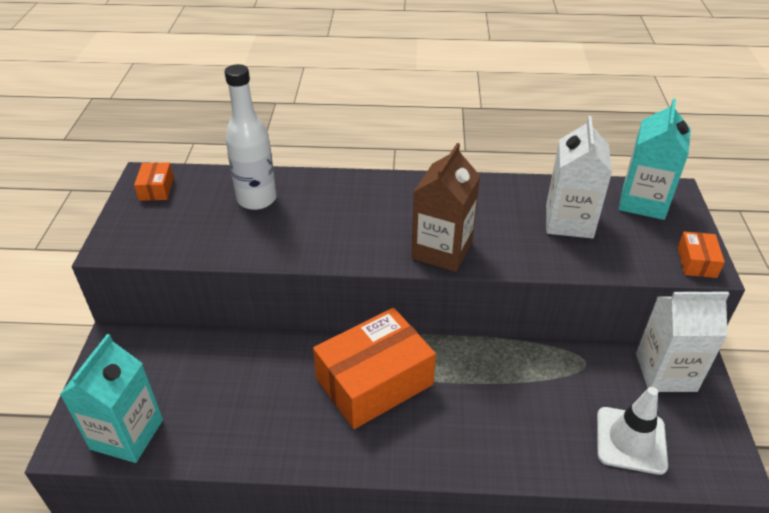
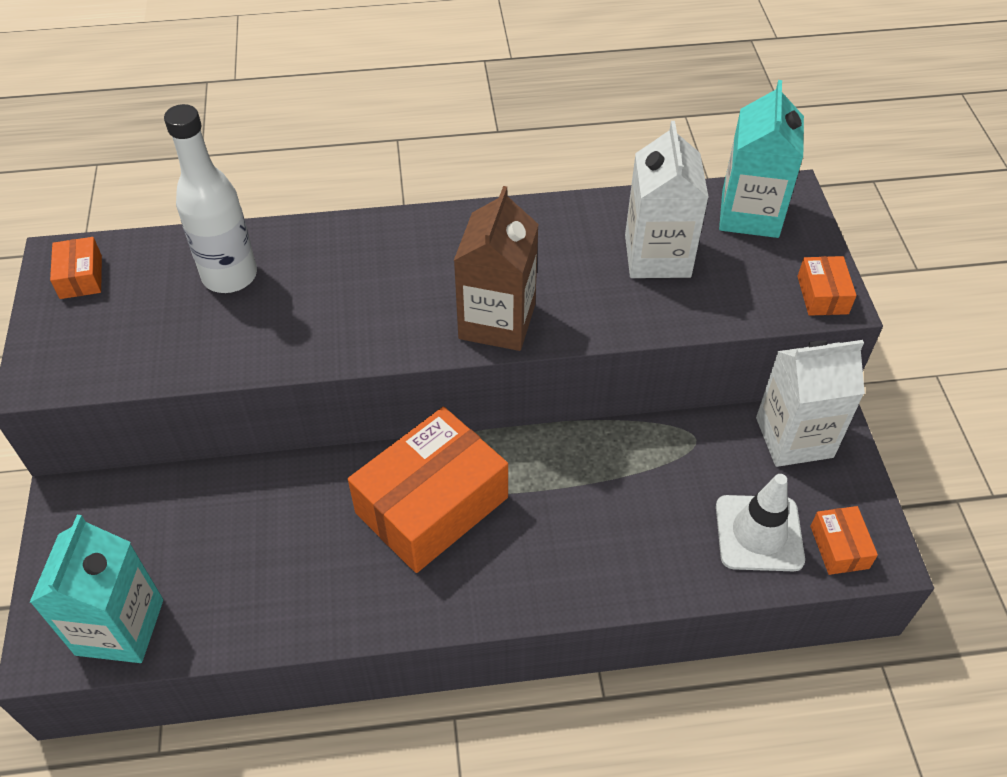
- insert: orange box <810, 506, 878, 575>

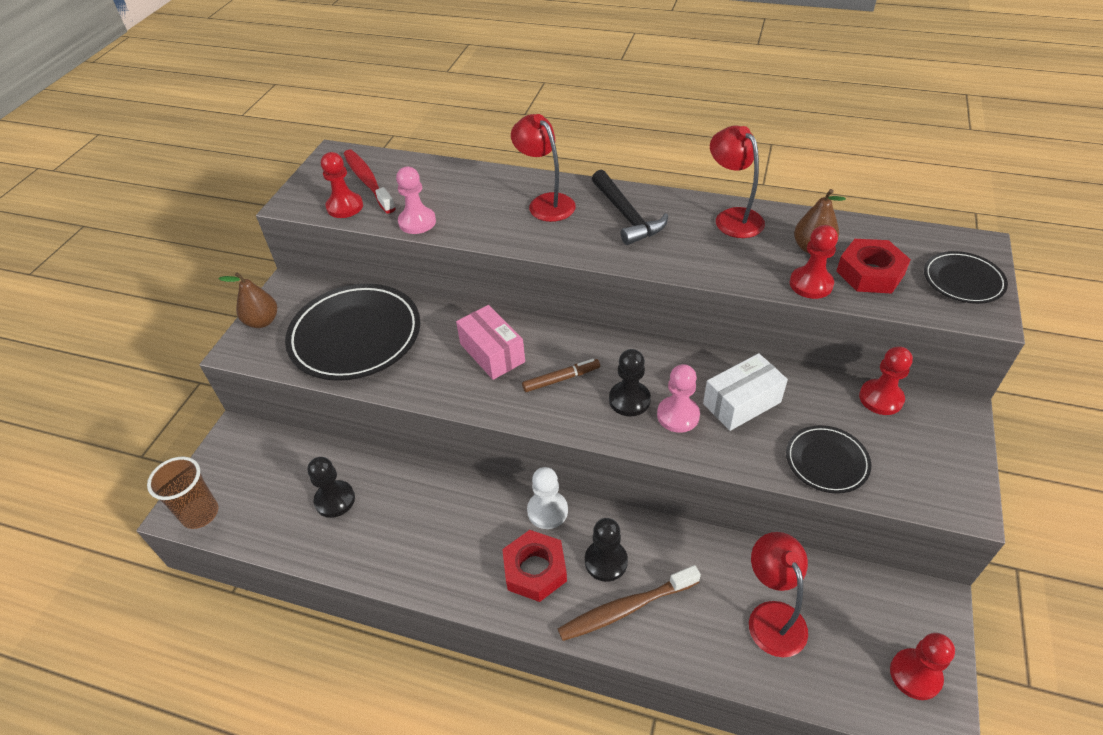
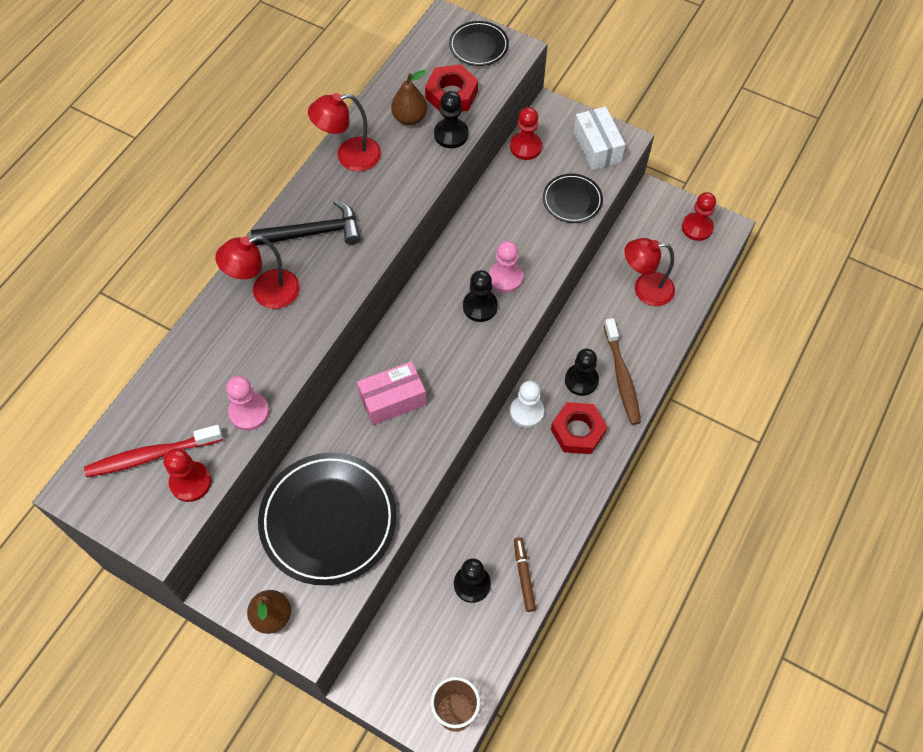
- recolor: red pawn <790, 225, 838, 299> to black pawn <434, 91, 468, 148>
- move: brown marker <522, 359, 600, 392> to <514, 537, 536, 612>
- move: white box <703, 353, 788, 431> to <573, 106, 625, 170>

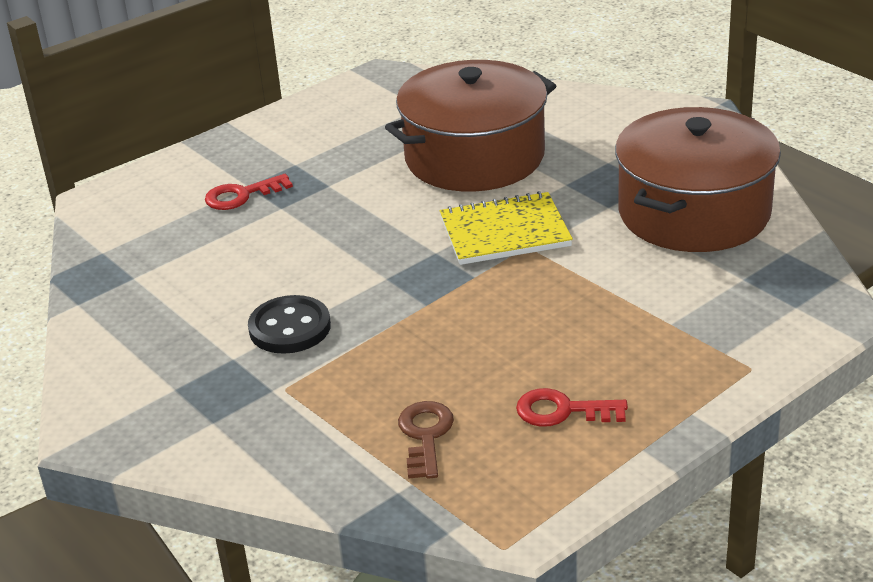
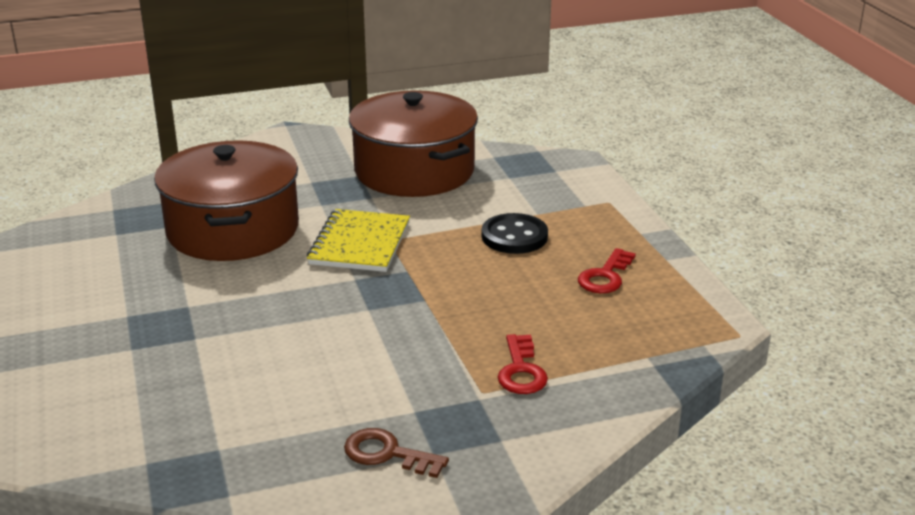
- move: brown key <398, 401, 454, 479> to <344, 428, 449, 478>
- move: black button <248, 295, 331, 354> to <481, 213, 548, 254>
- move: red key <205, 174, 293, 210> to <498, 334, 548, 394>

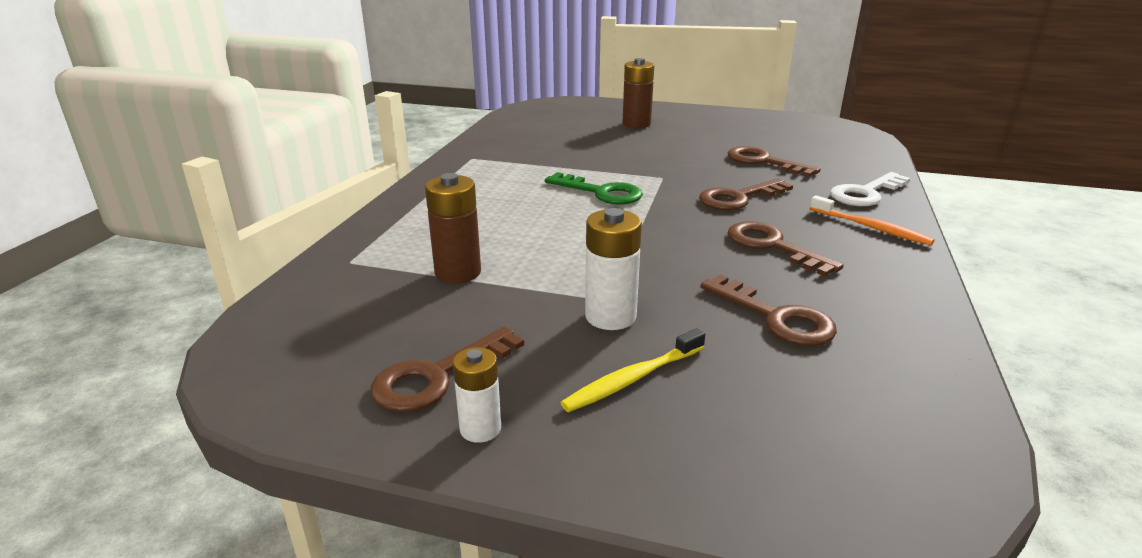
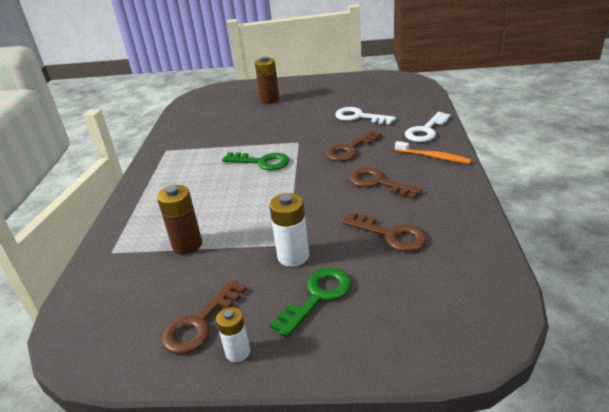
- replace: yellow toothbrush <561, 328, 705, 412> to green key <270, 268, 352, 338>
- recolor: brown key <728, 146, 821, 177> to white key <335, 107, 396, 124>

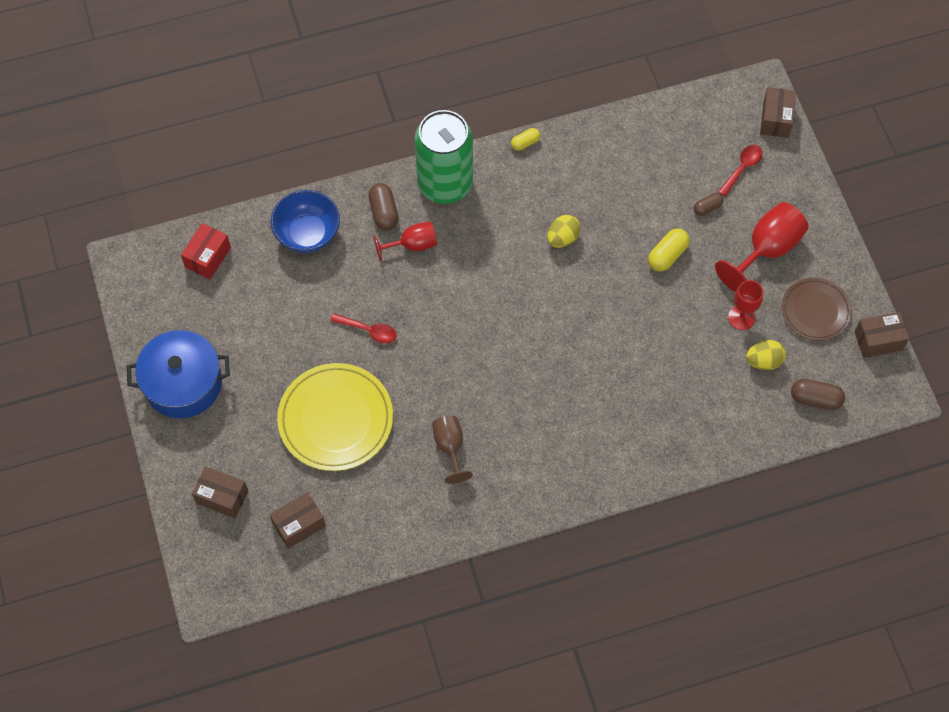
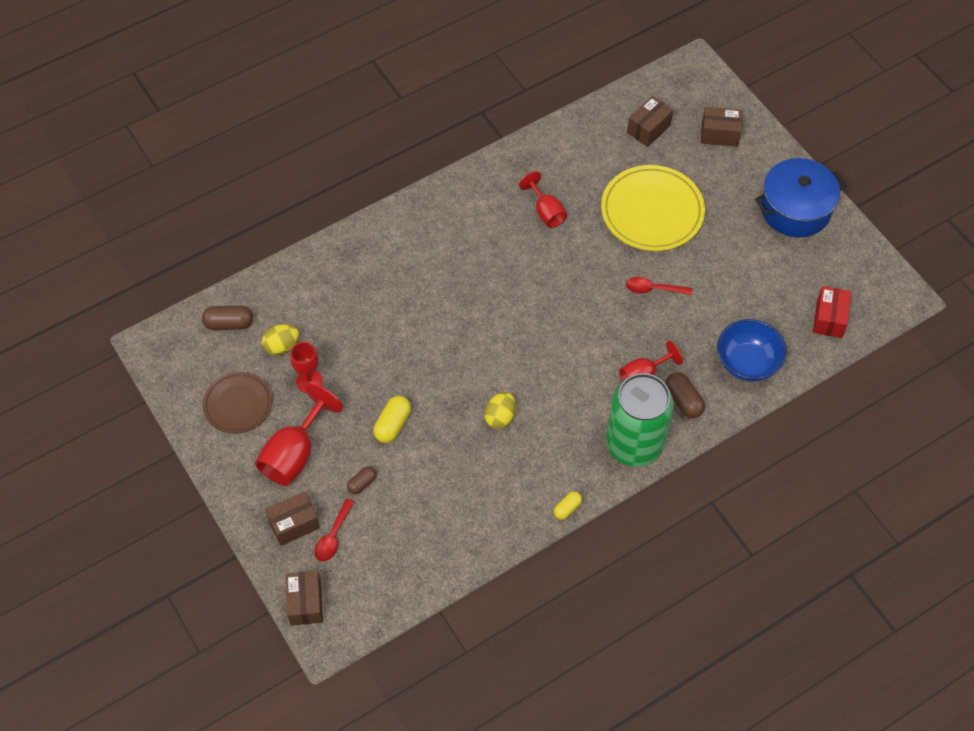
- move: brown box <854, 312, 909, 358> to <265, 491, 320, 546>
- recolor: brown goblet <432, 416, 473, 484> to red goblet <519, 171, 567, 228>

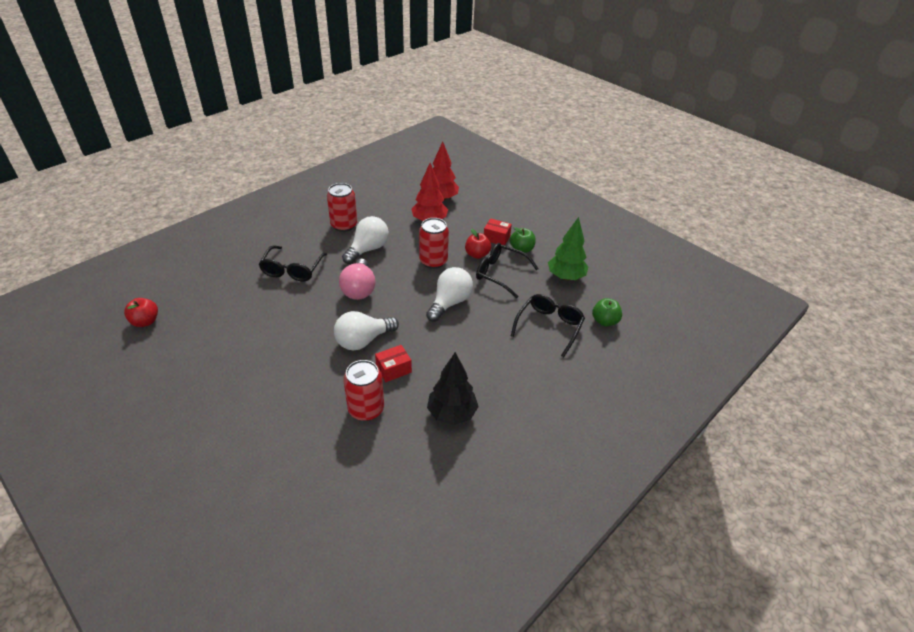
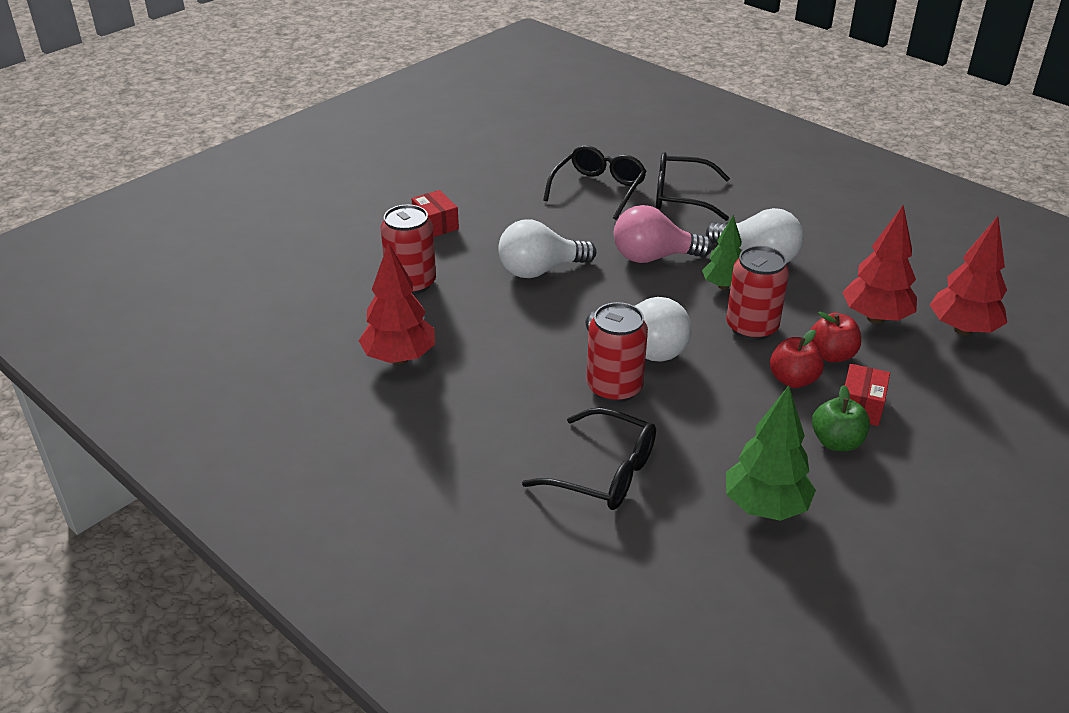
- recolor: black tree <427, 352, 479, 425> to red tree <359, 242, 435, 364>
- move: red box <375, 345, 412, 382> to <411, 190, 459, 237>
- rotate: white light bulb <334, 311, 399, 351> = <498, 220, 596, 278> 75 degrees counterclockwise
- move: black glasses <476, 243, 538, 298> to <543, 145, 647, 220>
- move: red can <327, 183, 357, 232> to <587, 302, 648, 403>
- insert: green tree <702, 215, 742, 289>
- move: red apple <124, 298, 158, 327> to <811, 312, 861, 362>
- delete: green apple <592, 298, 622, 327>

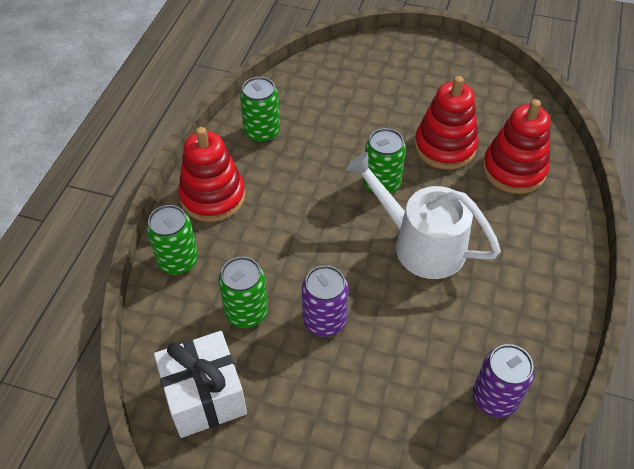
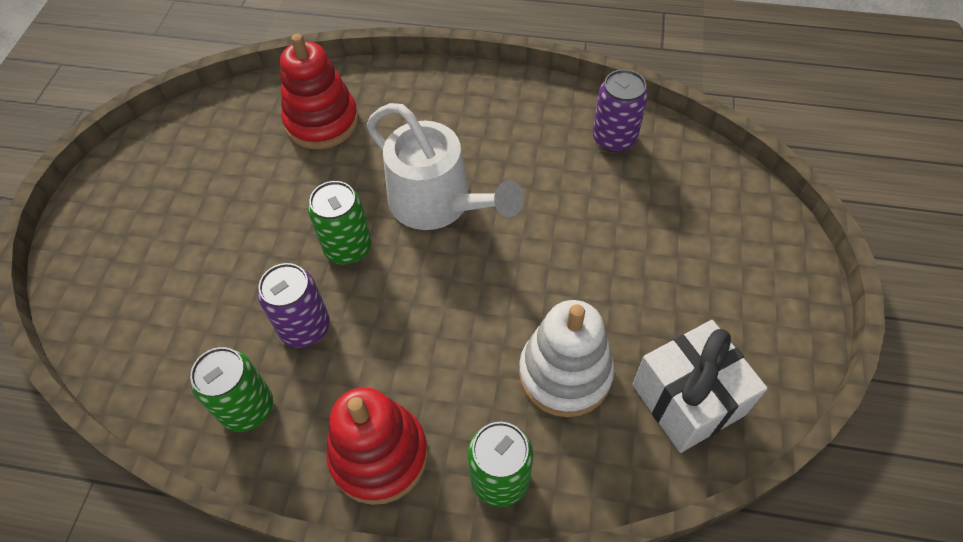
- move: purple can <302, 265, 349, 337> to <258, 263, 330, 348>
- rotate: white watering can <346, 152, 501, 279> = <367, 103, 524, 230> 75 degrees counterclockwise
- replace: green can <218, 257, 268, 328> to white stacking toy <519, 300, 614, 417>
- delete: red stacking toy <414, 76, 478, 170>

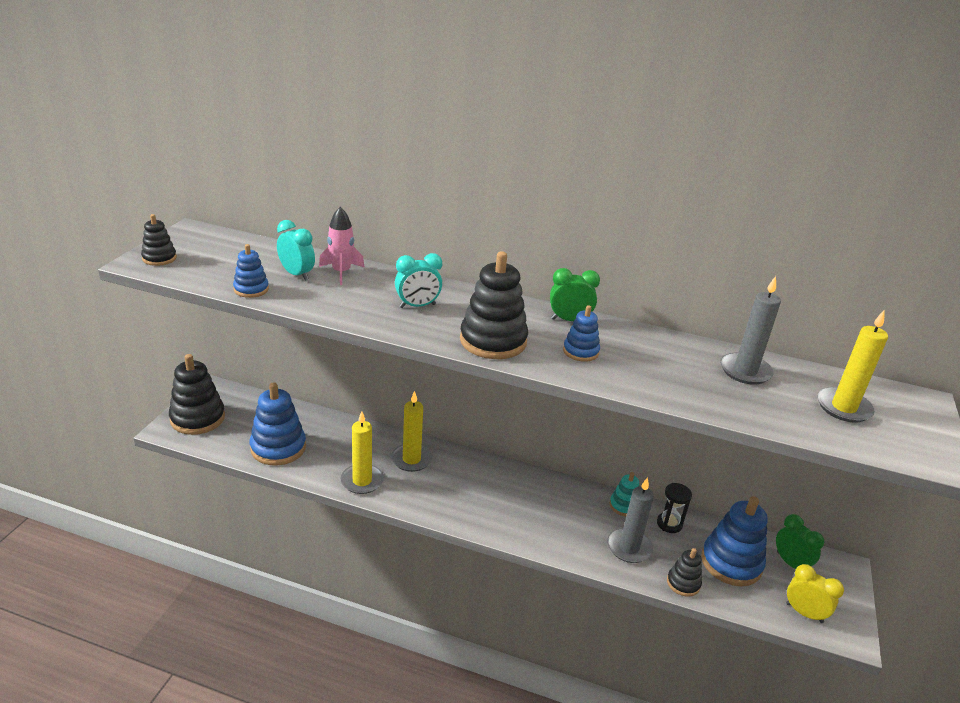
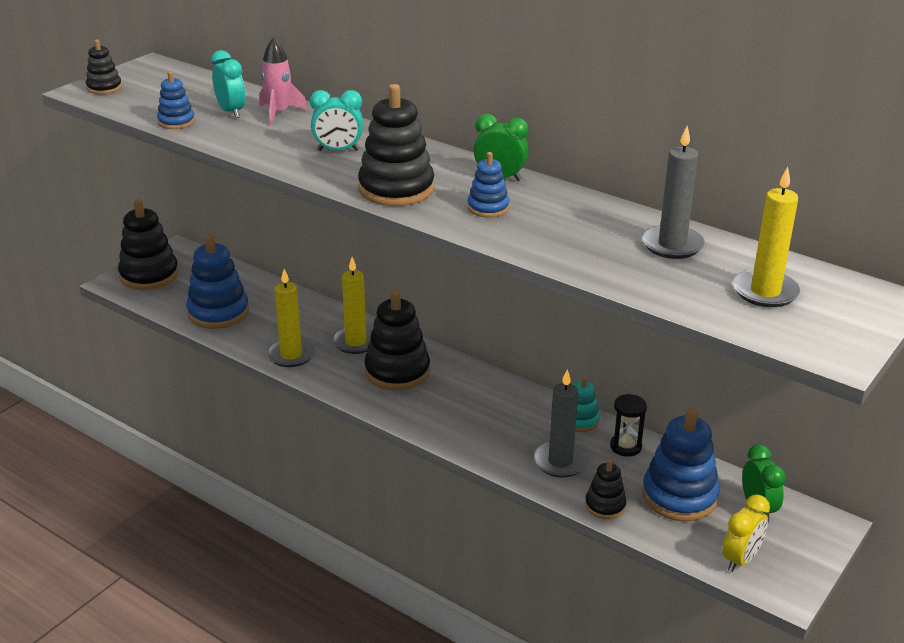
- insert: black stacking toy <364, 290, 430, 391>
- rotate: yellow clock <786, 564, 844, 623> = <722, 494, 770, 572> 75 degrees clockwise

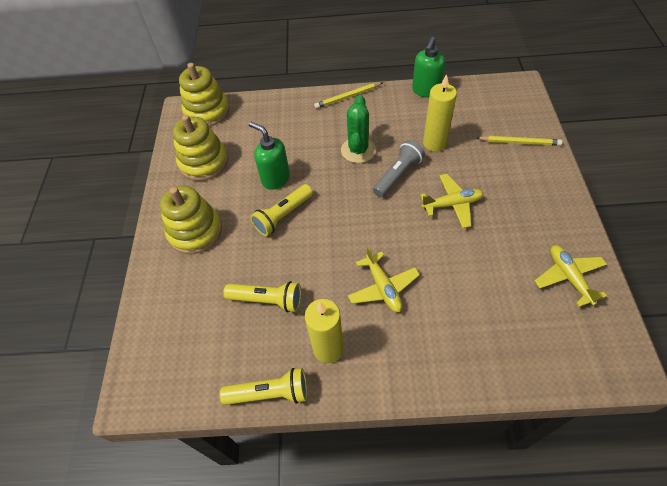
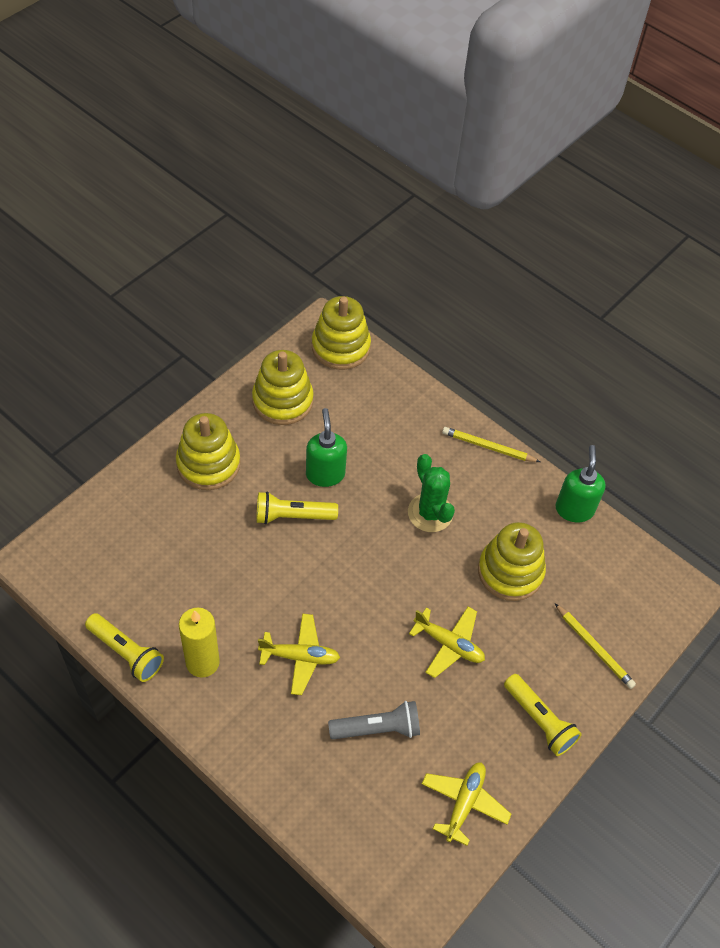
- rotate: yellow plane <348, 246, 420, 312> = <258, 613, 340, 695> 105 degrees counterclockwise
- move: grey flashlight <373, 140, 425, 197> to <328, 701, 420, 739>
- rotate: green cactus <341, 95, 376, 163> = <408, 454, 455, 532> 75 degrees counterclockwise
- replace: yellow candle <423, 74, 457, 152> to yellow stacking toy <478, 522, 546, 601>
- move: yellow flashlight <223, 281, 301, 313> to <504, 674, 582, 756>
- rotate: green soap dispenser <412, 37, 445, 98> = <555, 445, 606, 522> 120 degrees clockwise

